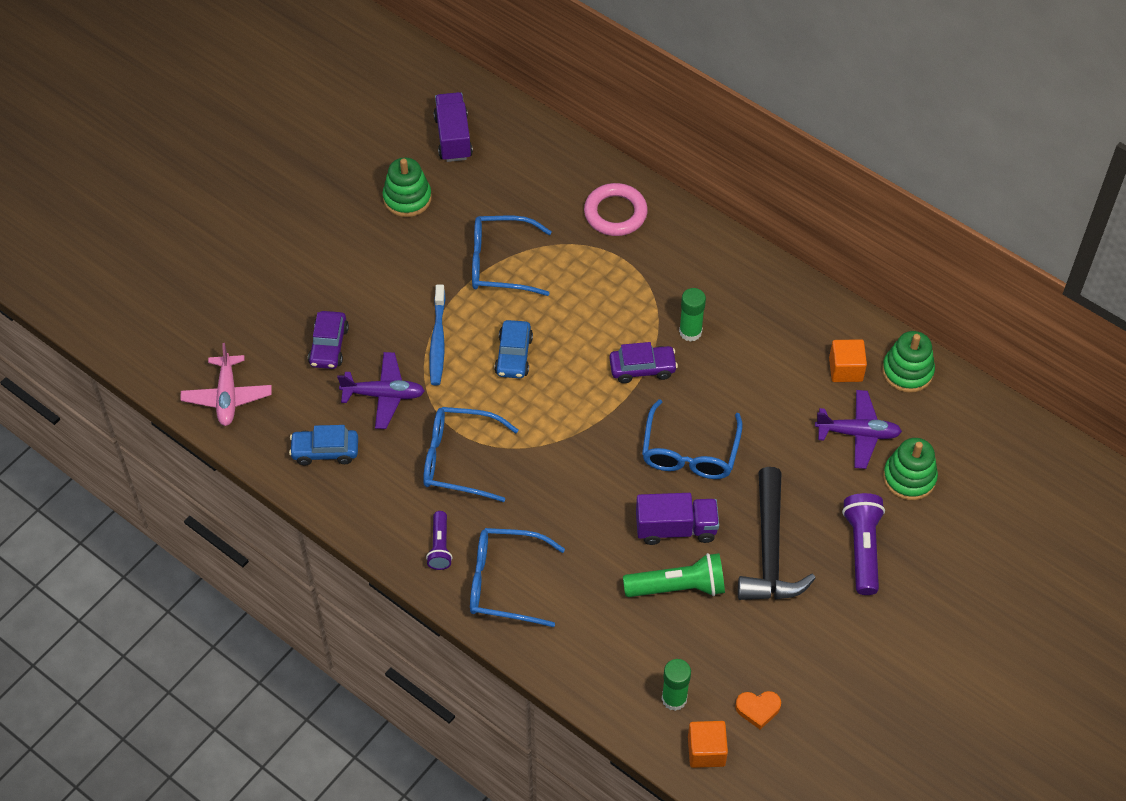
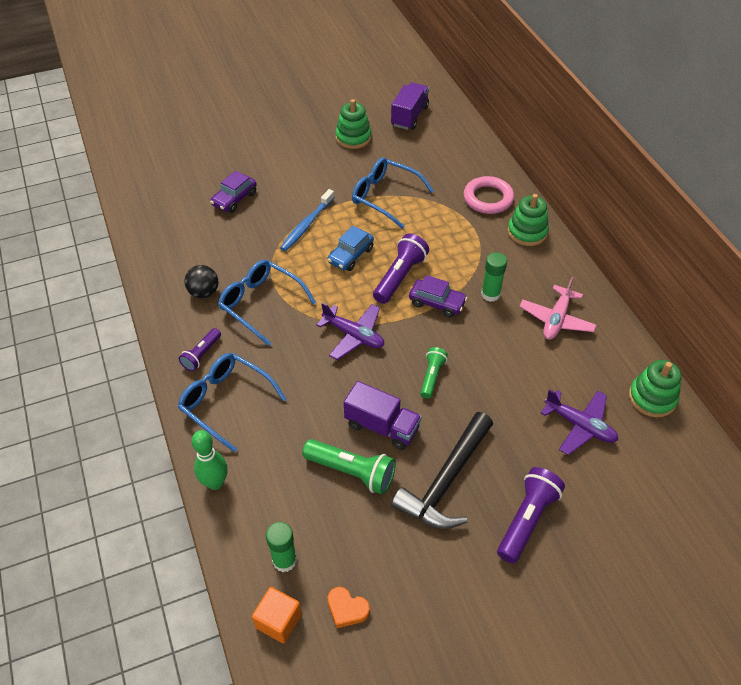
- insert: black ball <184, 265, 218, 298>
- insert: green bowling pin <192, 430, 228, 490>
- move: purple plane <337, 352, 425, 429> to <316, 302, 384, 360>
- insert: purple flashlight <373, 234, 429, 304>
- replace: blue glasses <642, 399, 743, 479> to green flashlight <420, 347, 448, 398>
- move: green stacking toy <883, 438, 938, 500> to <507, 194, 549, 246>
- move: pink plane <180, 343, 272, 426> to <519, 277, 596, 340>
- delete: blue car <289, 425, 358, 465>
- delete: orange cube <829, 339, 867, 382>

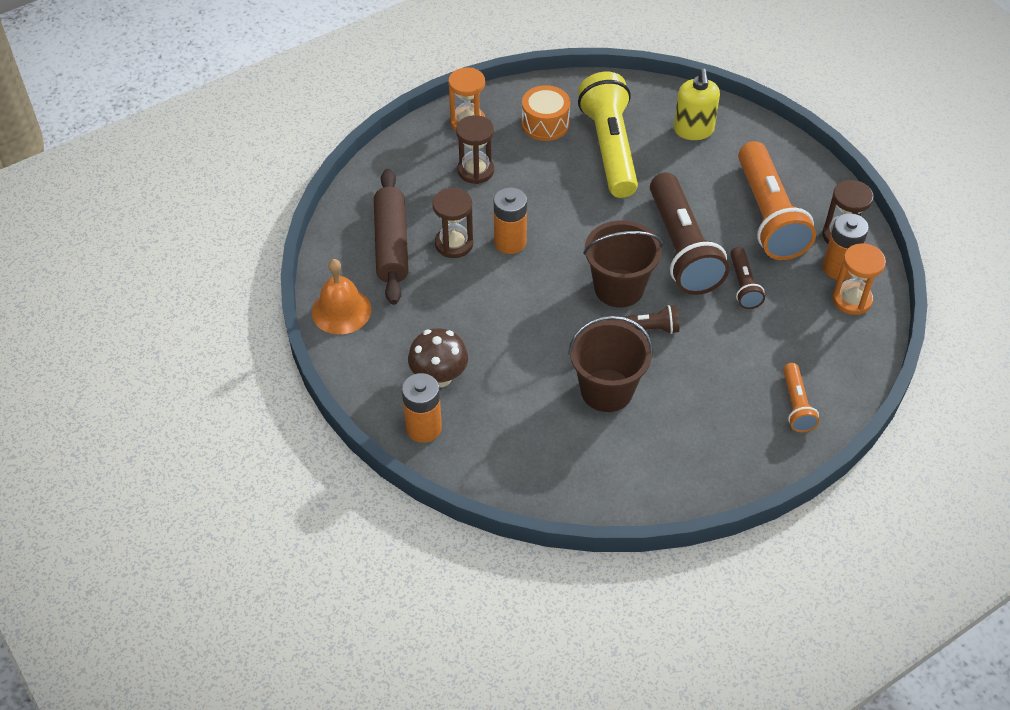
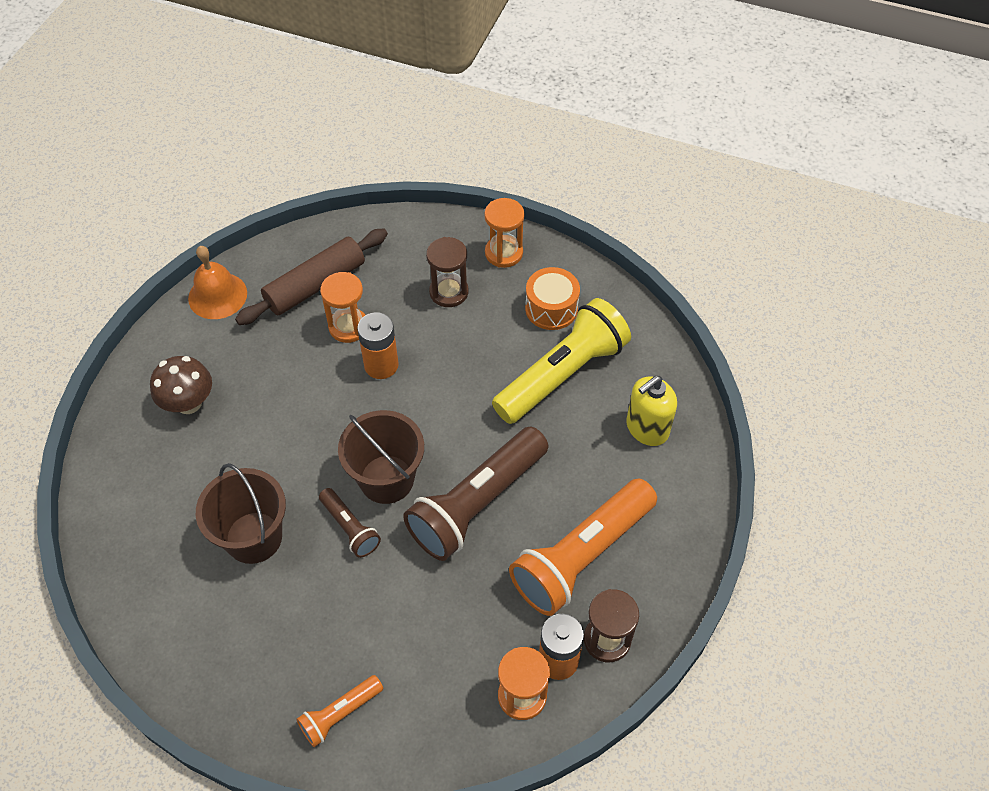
- recolor: brown hourglass <432, 188, 473, 258> to orange hourglass <320, 272, 365, 343>
- delete: orange battery <402, 373, 442, 443>
- delete: brown flashlight <730, 247, 765, 309>

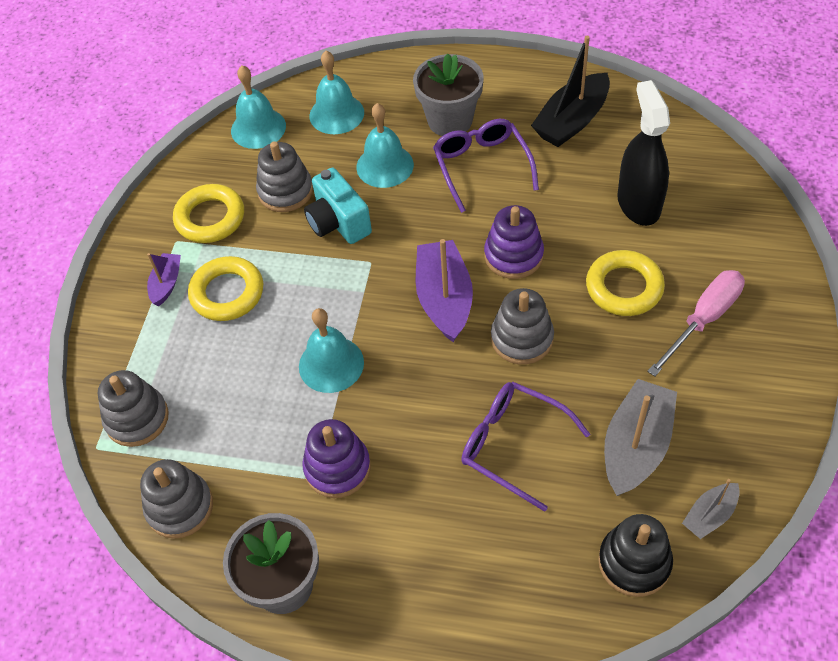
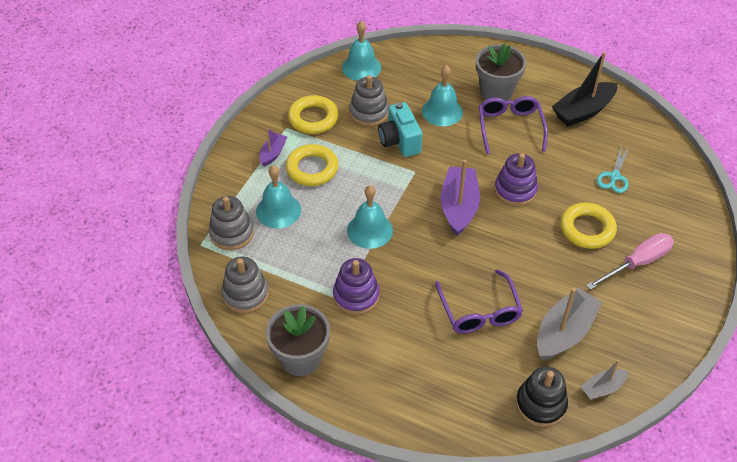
- move: turquoise bell <310, 51, 364, 134> to <256, 165, 301, 228>
- rotate: purple glasses <461, 382, 590, 512> = <435, 269, 523, 334> 150 degrees counterclockwise
- replace: black spray bottle <617, 80, 670, 226> to turquoise scissors <597, 145, 629, 193>
- delete: grey stacking toy <491, 288, 554, 364>

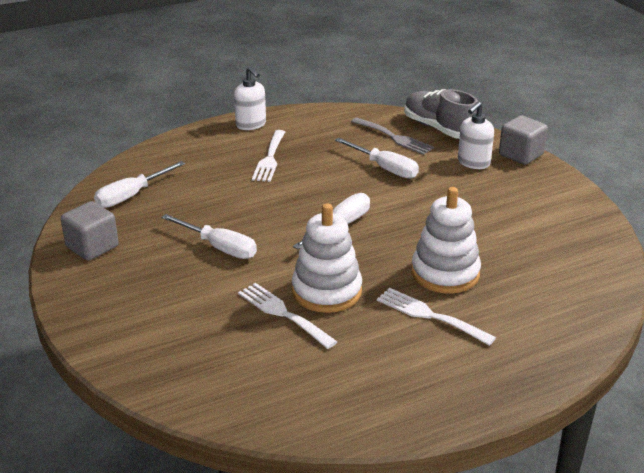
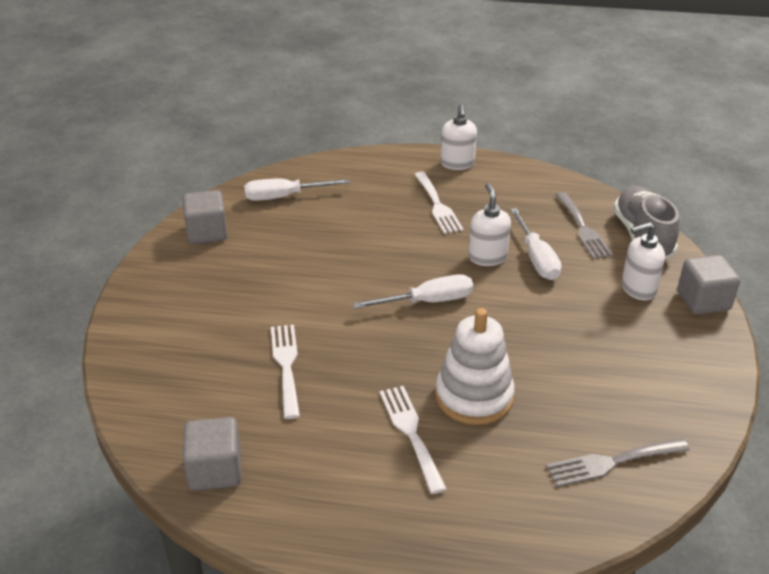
- insert: grey cube <183, 417, 241, 491>
- rotate: white fork <252, 130, 285, 182> = <414, 172, 463, 234> 60 degrees counterclockwise
- insert: white soap dispenser <468, 183, 511, 266>
- insert: grey fork <546, 438, 690, 487>
- delete: white screwdriver <161, 214, 257, 259>
- delete: white stacking toy <292, 203, 362, 313>

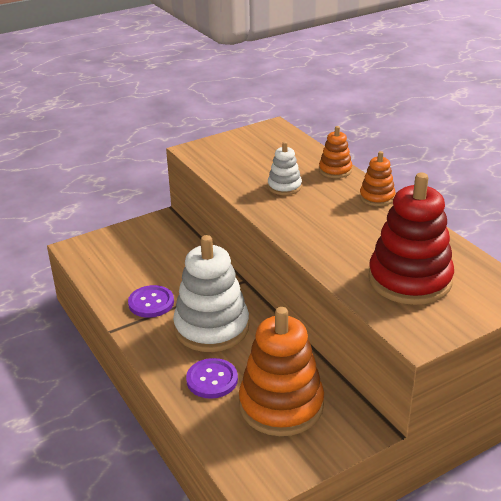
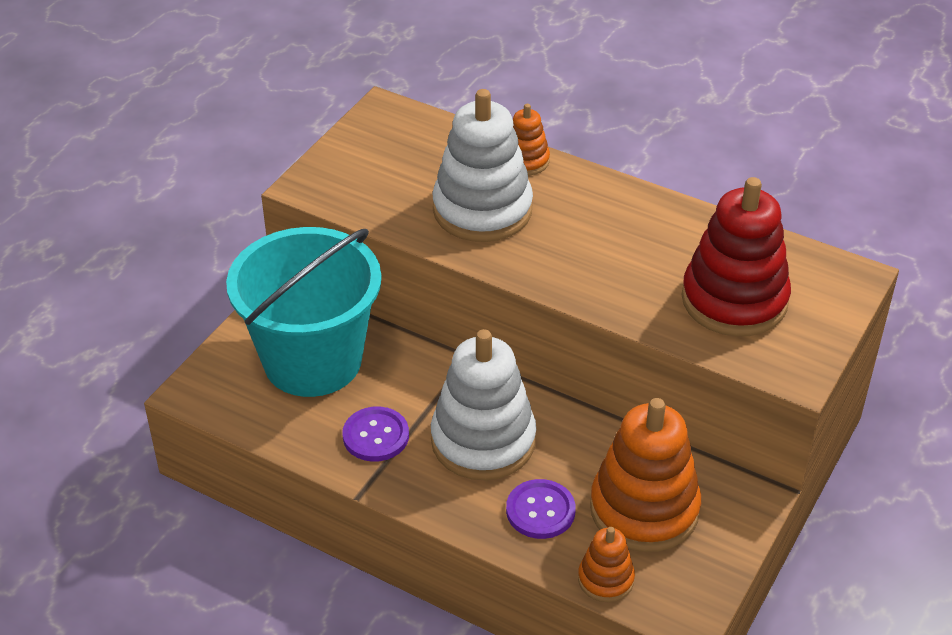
- insert: turquoise bucket <226, 227, 382, 397>
- resize: white stacking toy <268, 142, 302, 195> = <432, 89, 533, 242> x2.02
- move: orange stacking toy <360, 151, 395, 206> to <578, 527, 635, 602>

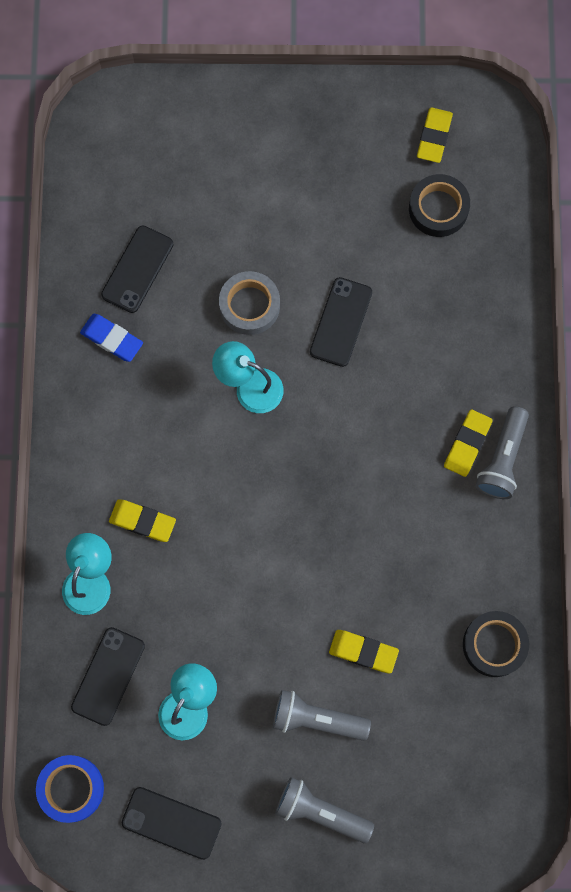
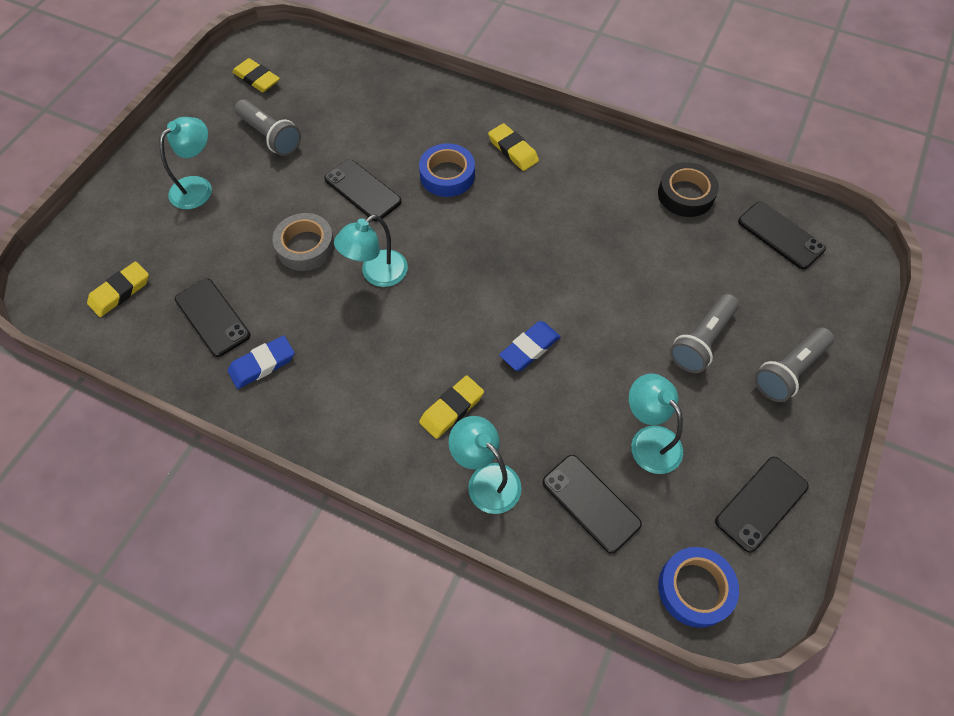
- move: yellow eraser <329, 630, 399, 674> to <87, 261, 149, 317>
- insert: turquoise lamp <159, 117, 212, 209>
- move: grey flashlight <476, 406, 529, 499> to <235, 99, 301, 156>
- insert: blue tape <419, 143, 475, 197>
- insert: blue eraser <499, 321, 561, 371>
- insert: black phone <738, 201, 826, 269>
- delete: black tape <409, 174, 470, 237>

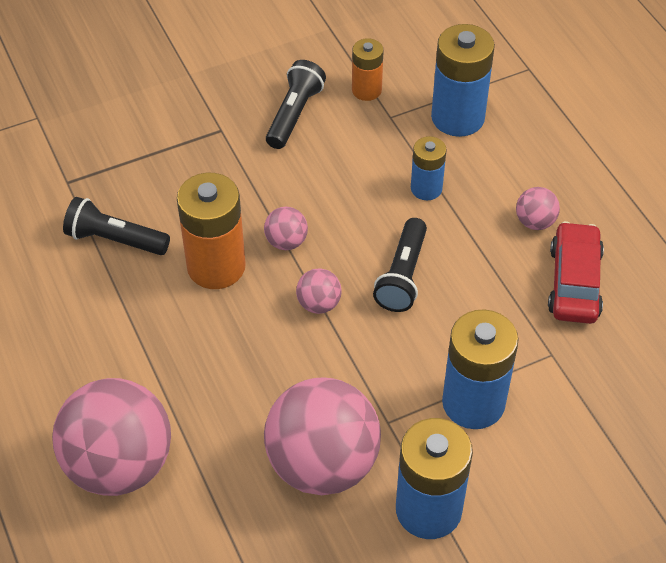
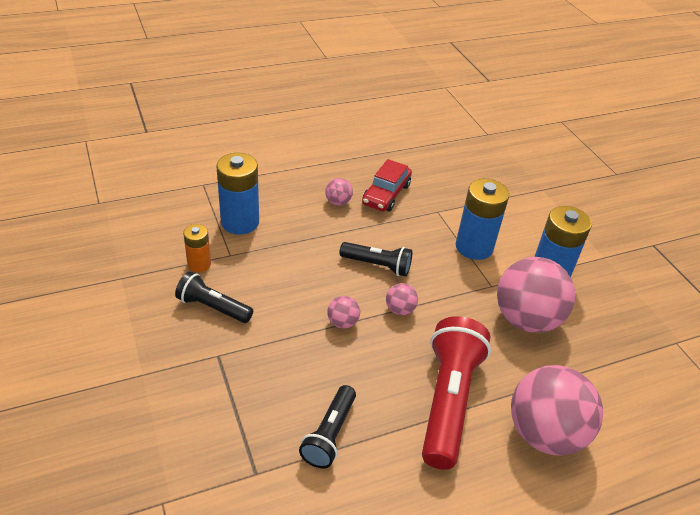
- rotate: red car <548, 221, 604, 324> = <362, 159, 412, 211> 75 degrees counterclockwise
- insert: red flashlight <422, 316, 491, 470>
- delete: orange battery <177, 173, 246, 289>
- delete: blue battery <411, 136, 447, 200>

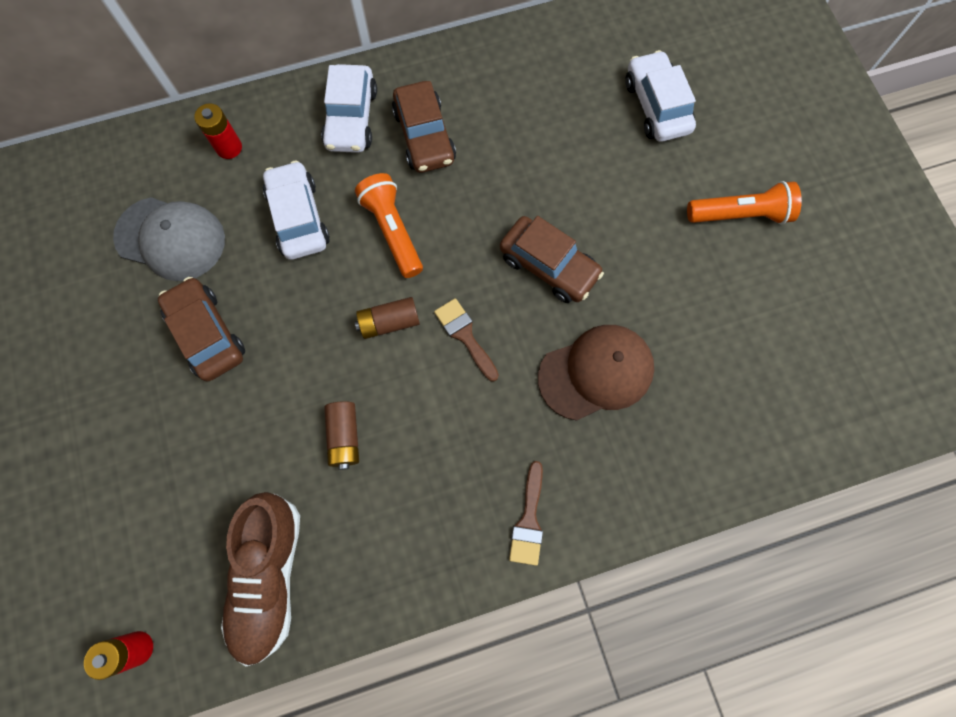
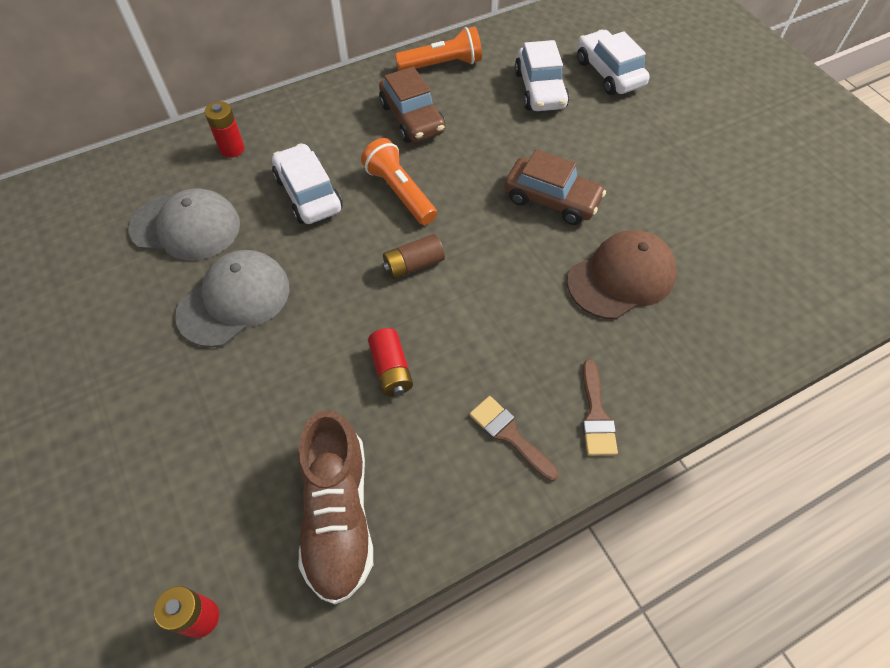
- replace: brown car <158, 277, 245, 381> to grey cap <175, 250, 289, 347>
- recolor: brown battery <324, 401, 359, 470> to red battery <368, 328, 413, 396>
- move: orange flashlight <687, 181, 802, 225> to <395, 26, 482, 71>
- move: brown brush <434, 298, 499, 382> to <470, 396, 559, 481>
- move: white car <321, 64, 377, 153> to <515, 40, 569, 111>

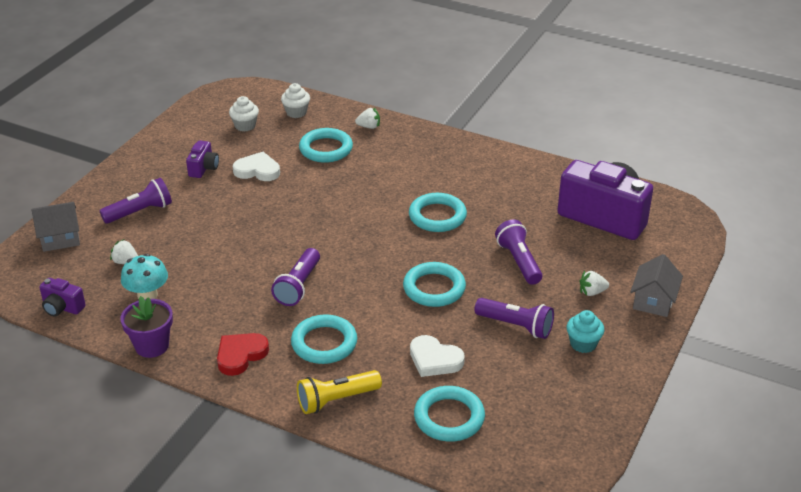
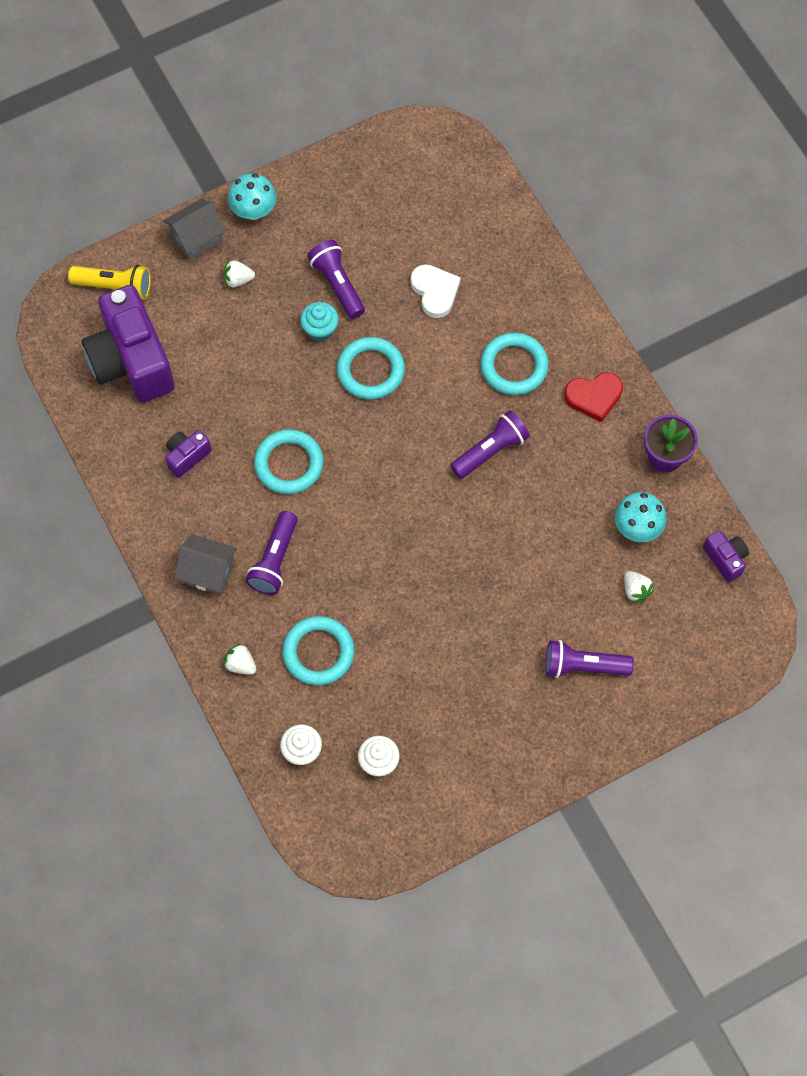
- move: yellow flashlight <297, 370, 382, 414> to <68, 265, 151, 300>
- move: purple camera <186, 140, 219, 178> to <165, 430, 212, 478>
- move: grey house <31, 202, 80, 252> to <174, 534, 237, 595>
- rotate: white strawberry <580, 271, 609, 296> = <223, 260, 255, 288> 150 degrees clockwise
- insert: turquoise mushroom <228, 173, 276, 220>
- move: purple flashlight <495, 219, 542, 285> to <246, 511, 298, 595>
- move: turquoise cupcake <567, 310, 604, 353> to <300, 302, 339, 341>
- delete: white heart <233, 152, 280, 181>
- delete: turquoise ring <414, 386, 485, 442>

